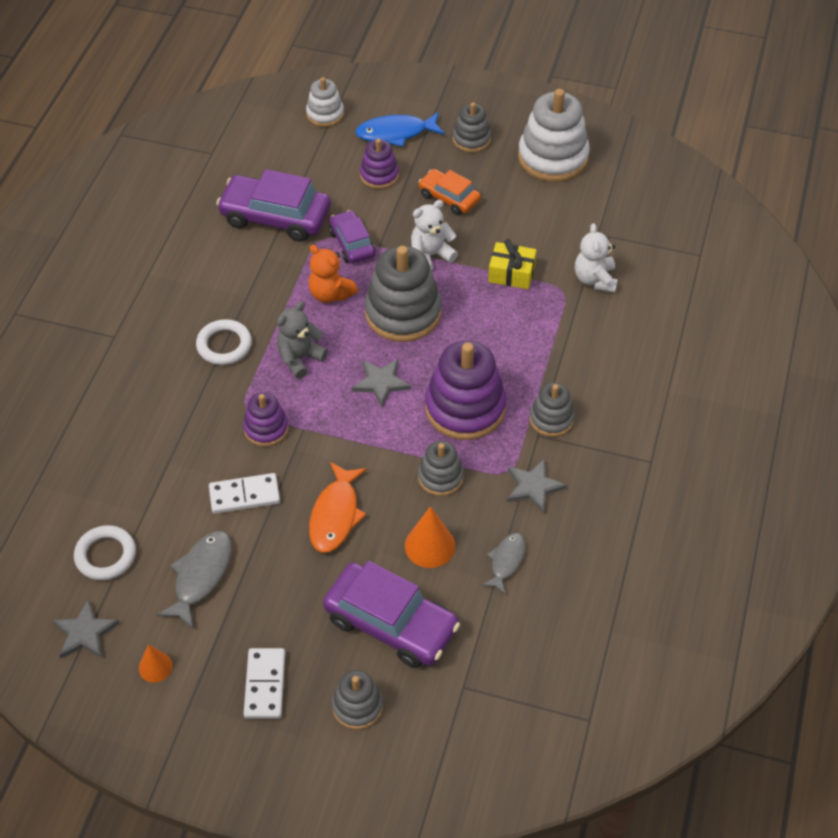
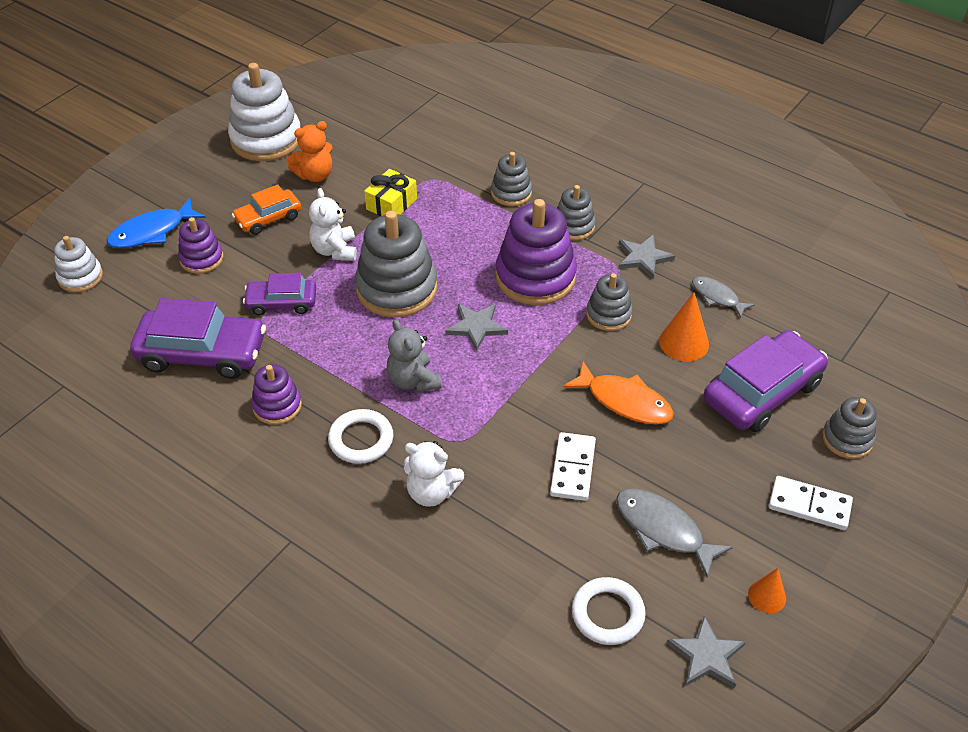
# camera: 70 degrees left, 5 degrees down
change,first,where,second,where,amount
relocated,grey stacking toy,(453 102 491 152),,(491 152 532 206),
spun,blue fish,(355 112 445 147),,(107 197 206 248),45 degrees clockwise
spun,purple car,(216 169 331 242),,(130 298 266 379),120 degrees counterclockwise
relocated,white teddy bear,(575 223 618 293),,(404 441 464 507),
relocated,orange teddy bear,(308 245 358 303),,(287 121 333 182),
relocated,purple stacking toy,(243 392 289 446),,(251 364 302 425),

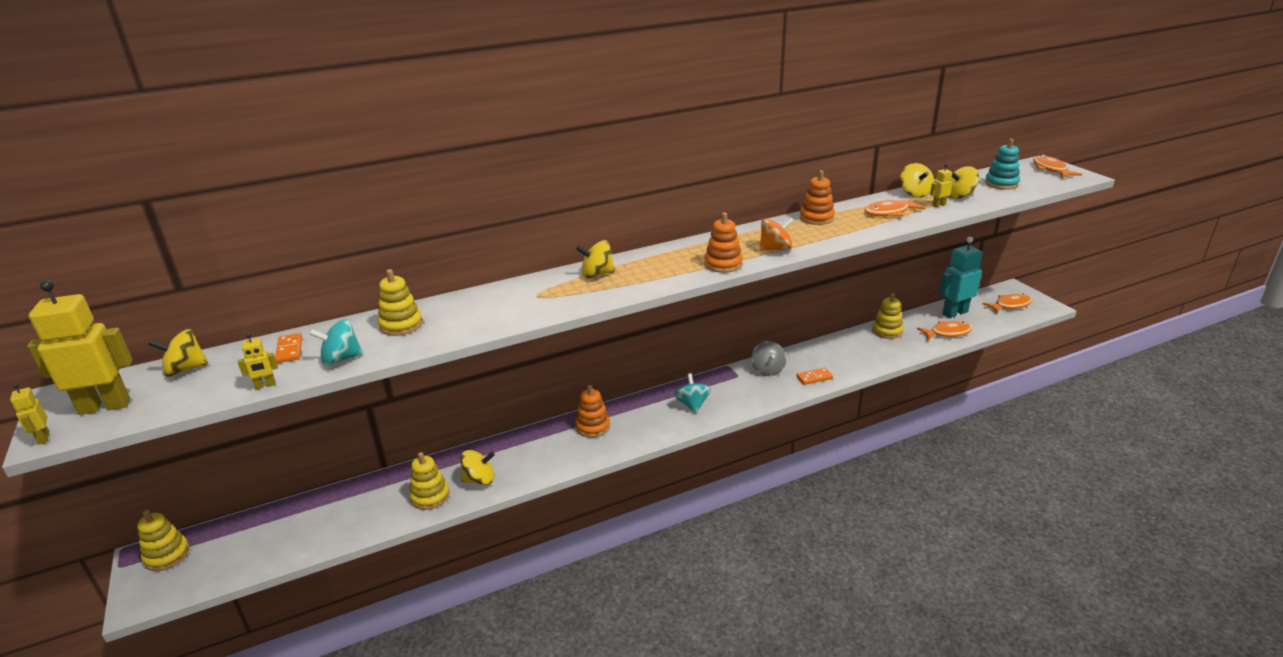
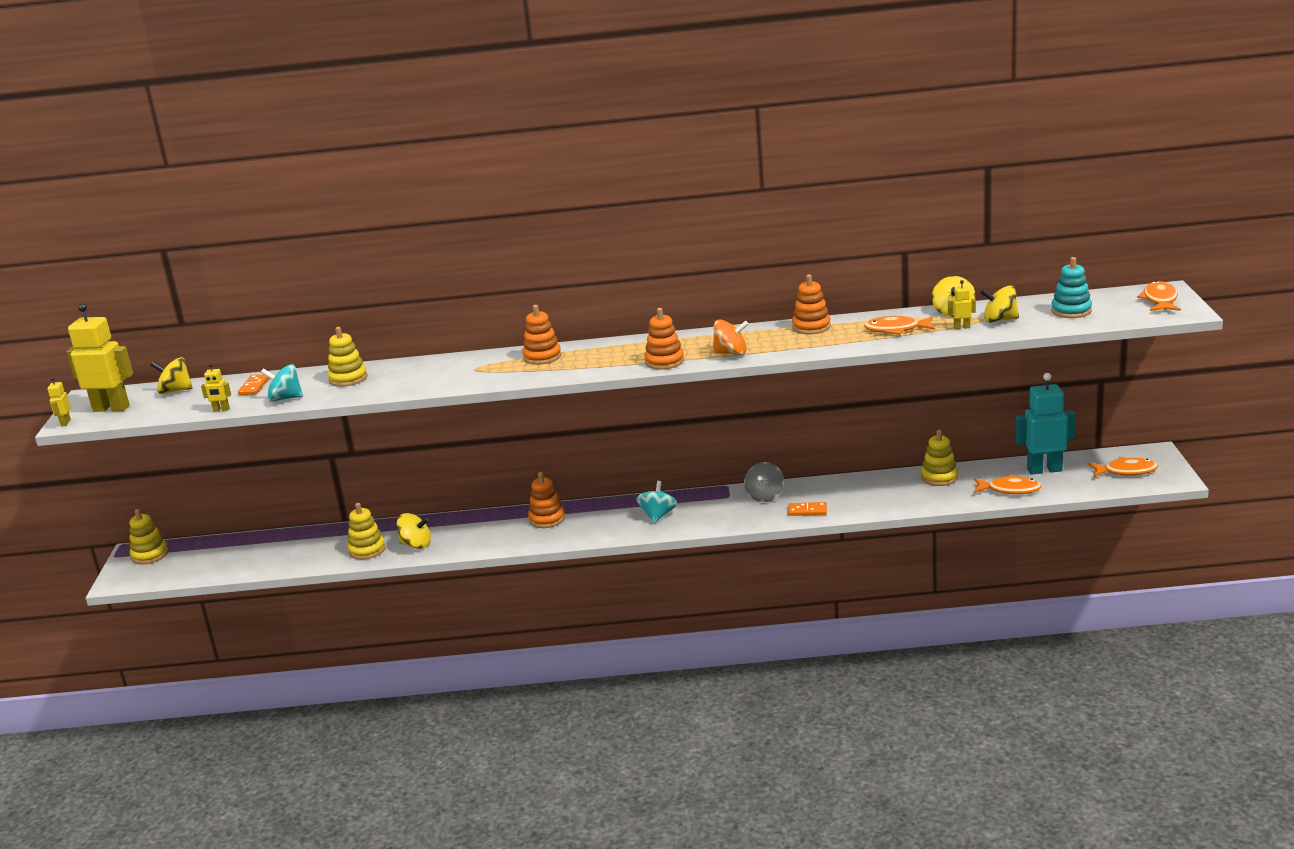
# camera: 25 degrees right, 5 degrees down
change,first,where,second,where,amount
exchanged,yellow spinning top,(576 240 615 278),orange stacking toy,(522 305 561 365),

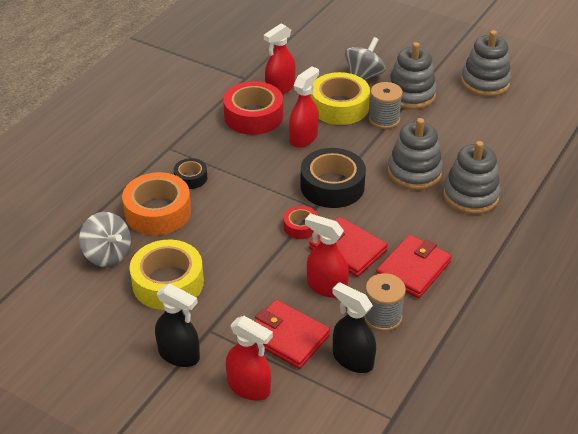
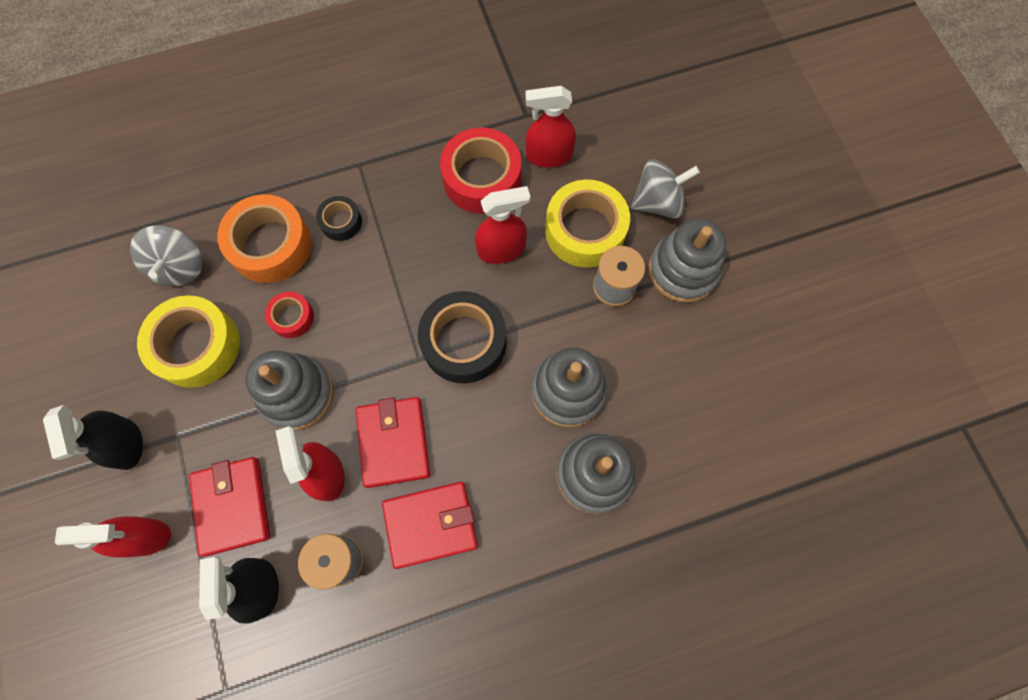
# camera: 40 degrees right, 30 degrees up
change,first,where,second,where,amount
relocated,grey stacking toy,(461 30 511 97),,(245 350 334 430),
relocated,red tape,(284 206 318 239),,(265 292 314 338),
spun,red spray bottle,(225 316 273 401),,(55 516 171 558),75 degrees counterclockwise

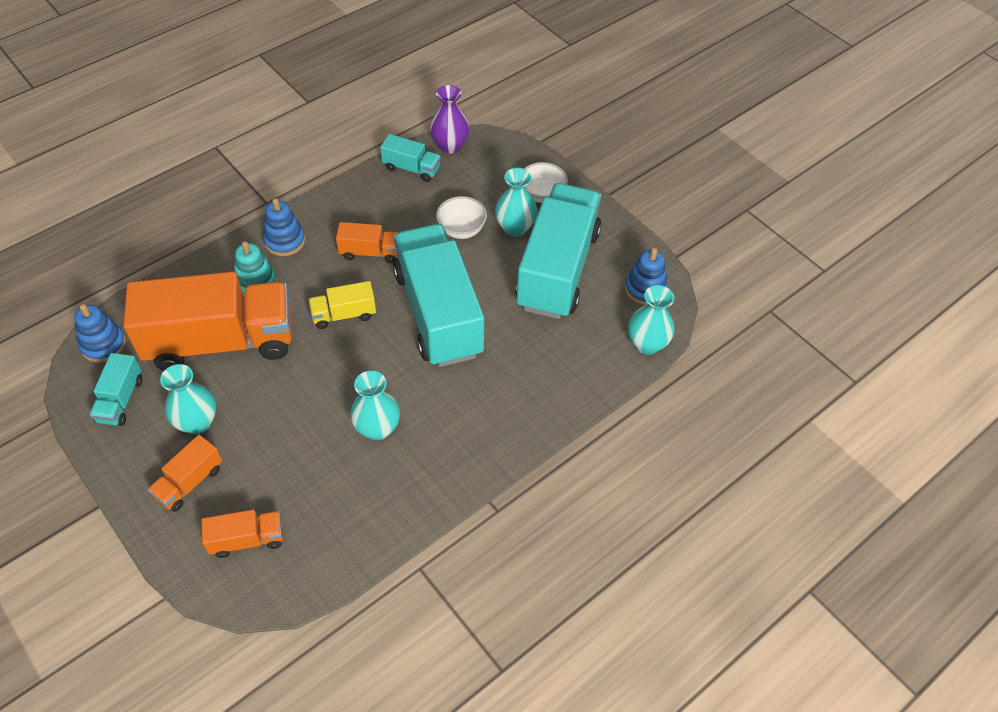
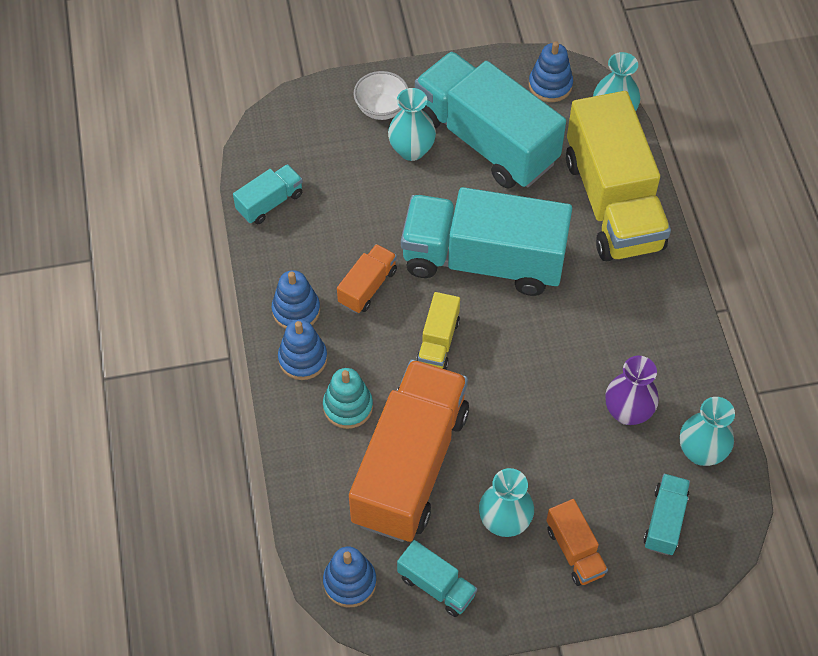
# camera: 60 degrees left, 5 degrees up
change,first,where,second,where,amount
relocated,purple vase,(430 85 470 153),,(605 356 659 425),
missing,white bowl,(436 196 487 239),,,
relocated,turquoise vase,(350 371 400 440),,(680 397 735 466),
colour,orange truck,(201 510 283 558),turquoise truck,(644 474 690 555),
appeared,,,yellow truck,(566 91 671 261),
appeared,,,blue stacking toy,(272 270 320 329),

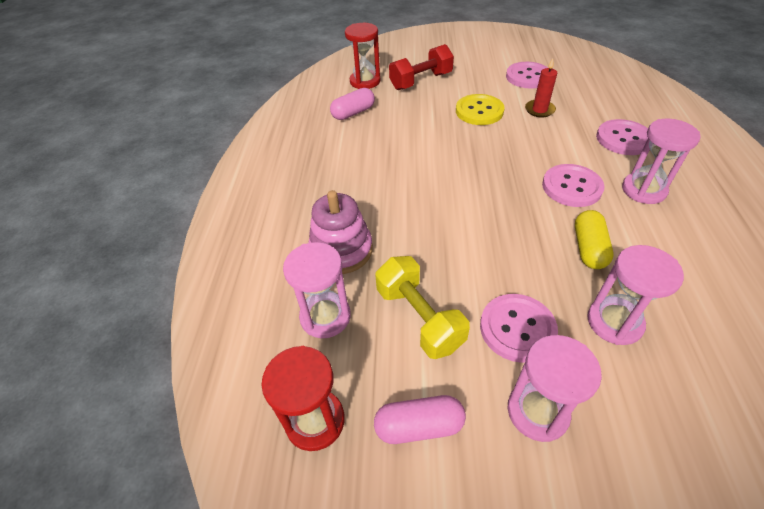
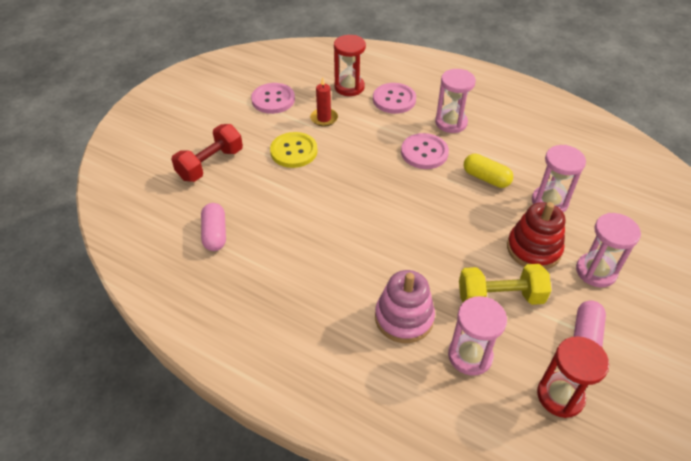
# camera: 65 degrees left, 0 degrees up
change,first,where,second,where,amount
relocated,red hourglass,(345 23 380 89),,(334 35 366 96),
spun,red dumbbell,(389 44 454 90),,(171 124 243 182),45 degrees clockwise
exchanged,pink button,(480 294 558 363),red stacking toy,(507 202 565 269),

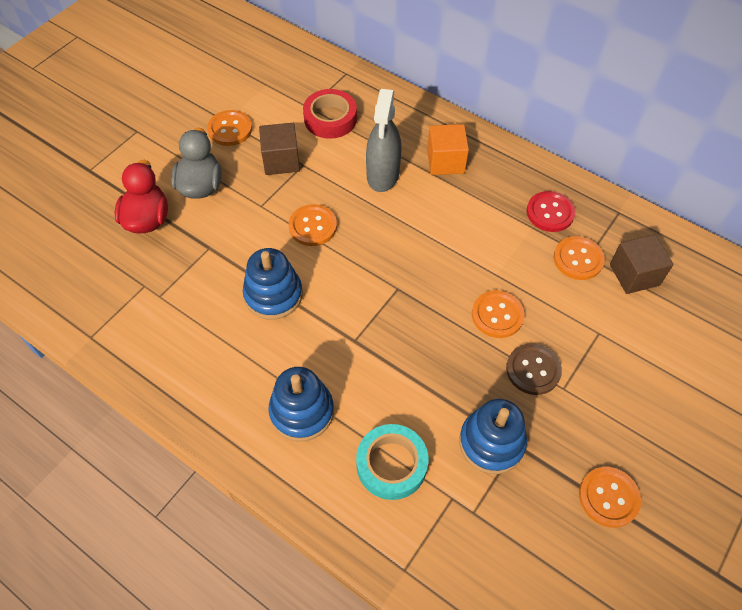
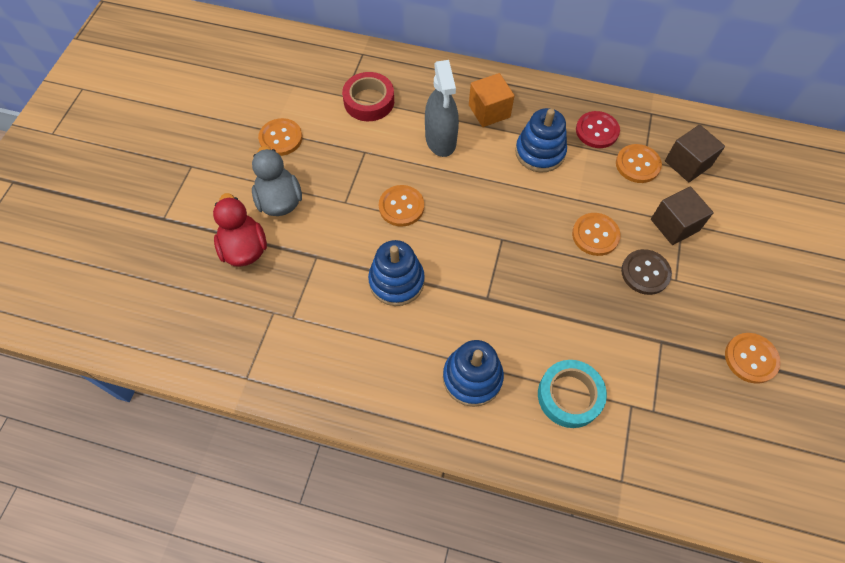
# camera: 20 degrees left, 5 degrees up
change,first,where,second,where,amount
relocated,brown cube,(259 123 300 175),,(651 186 714 245),
relocated,blue stacking toy,(459 399 527 474),,(515 108 567 173),

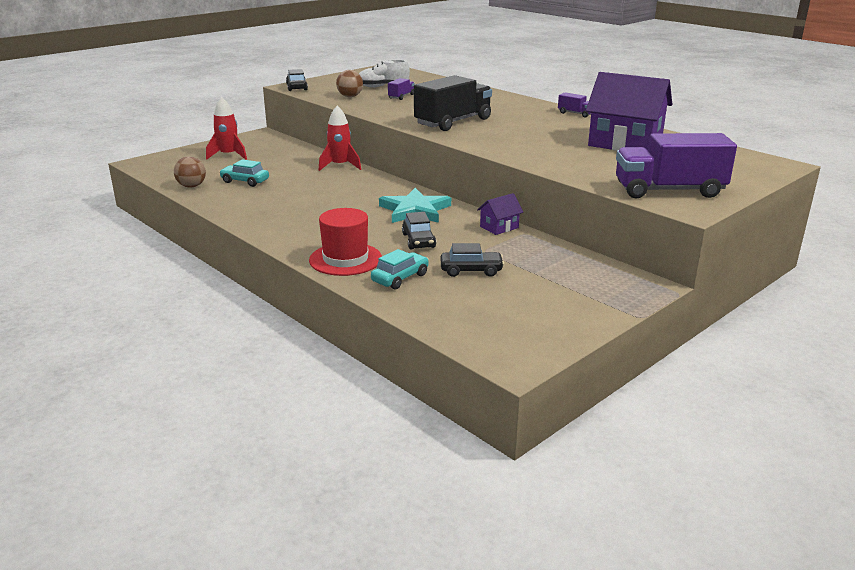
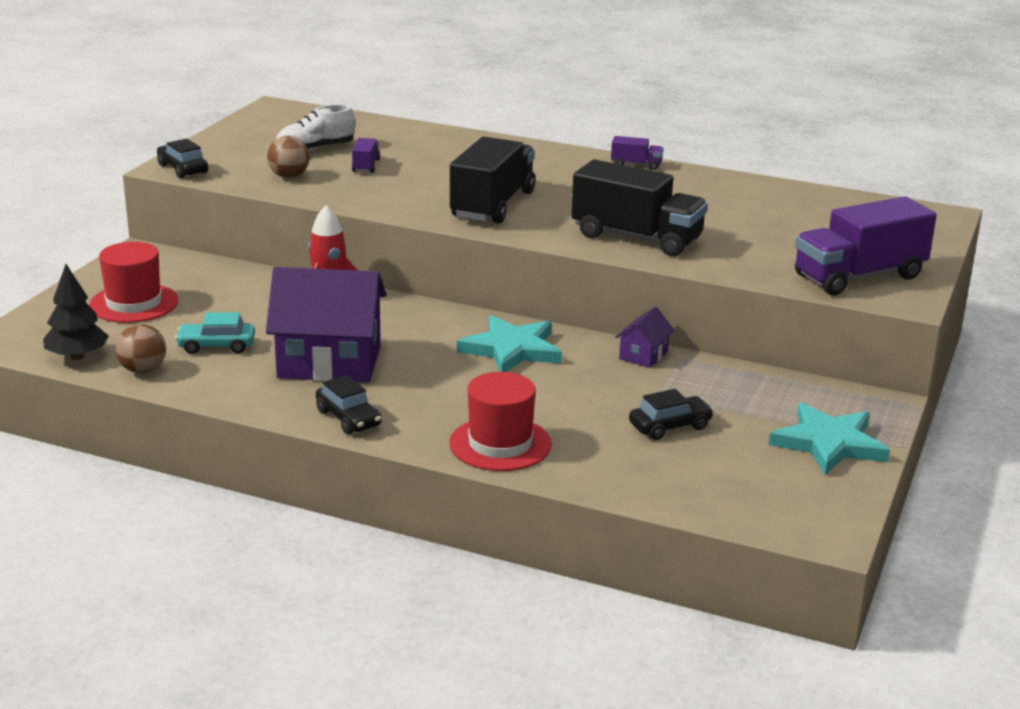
# camera: 25 degrees left, 0 degrees up
change,first,where,second,where,amount
relocated,purple house,(586 72 672 151),,(266 267 387 383),
exchanged,red rocket,(206 97 247 160),red hat,(89 242 178 323),
relocated,black car,(402 212 436 250),,(316 375 382 435),
missing,turquoise car,(371 249 429 289),,,
appeared,,,black truck,(572 159 708 256),
appeared,,,black tree,(43 264 109 360),
appeared,,,turquoise star,(769 403 890 475),

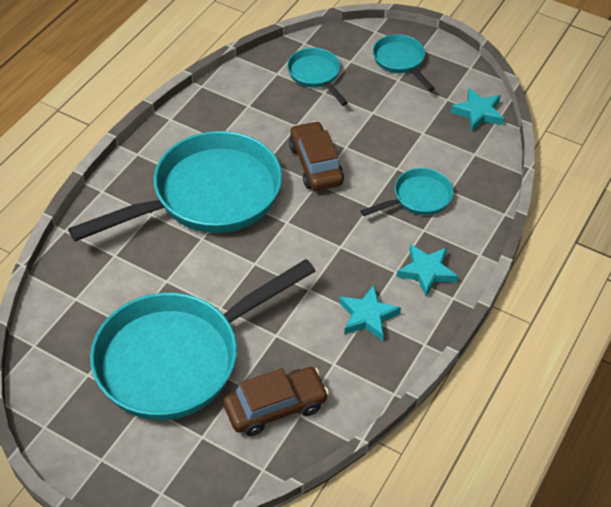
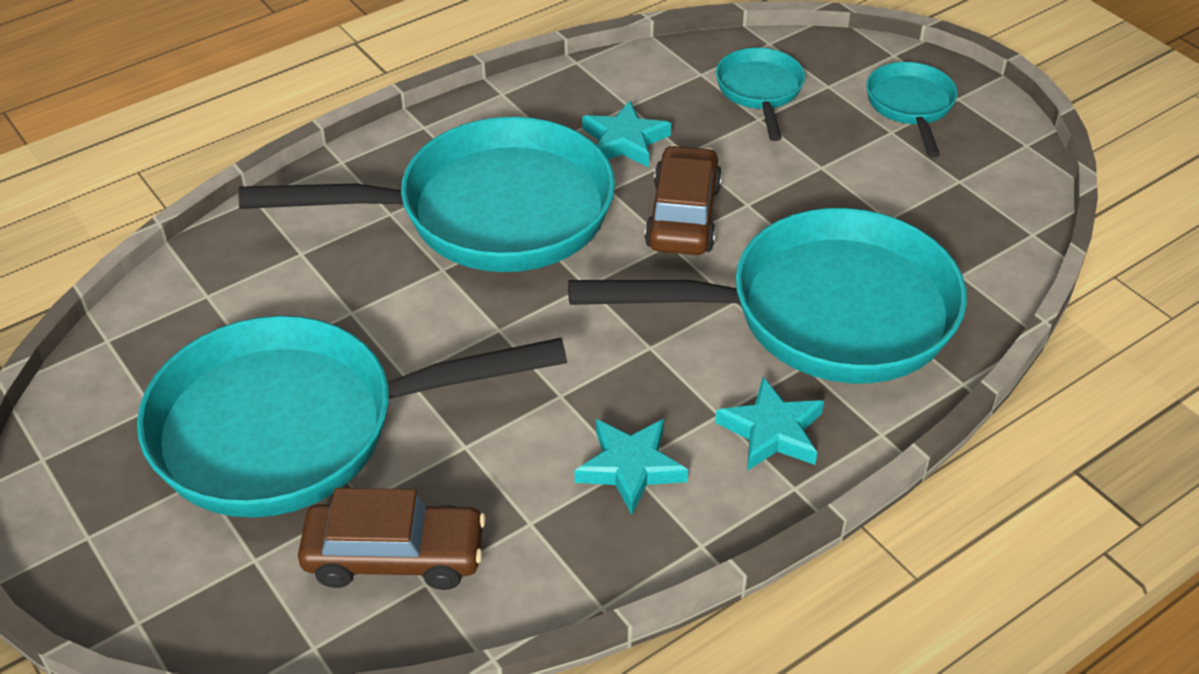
# camera: 25 degrees right, 5 degrees down
change,first,where,second,where,amount
relocated,turquoise star,(451 88 504 131),,(582 101 671 168),
size,turquoise pan,(361 168 454 216),,(568 208 967 383),x2.16

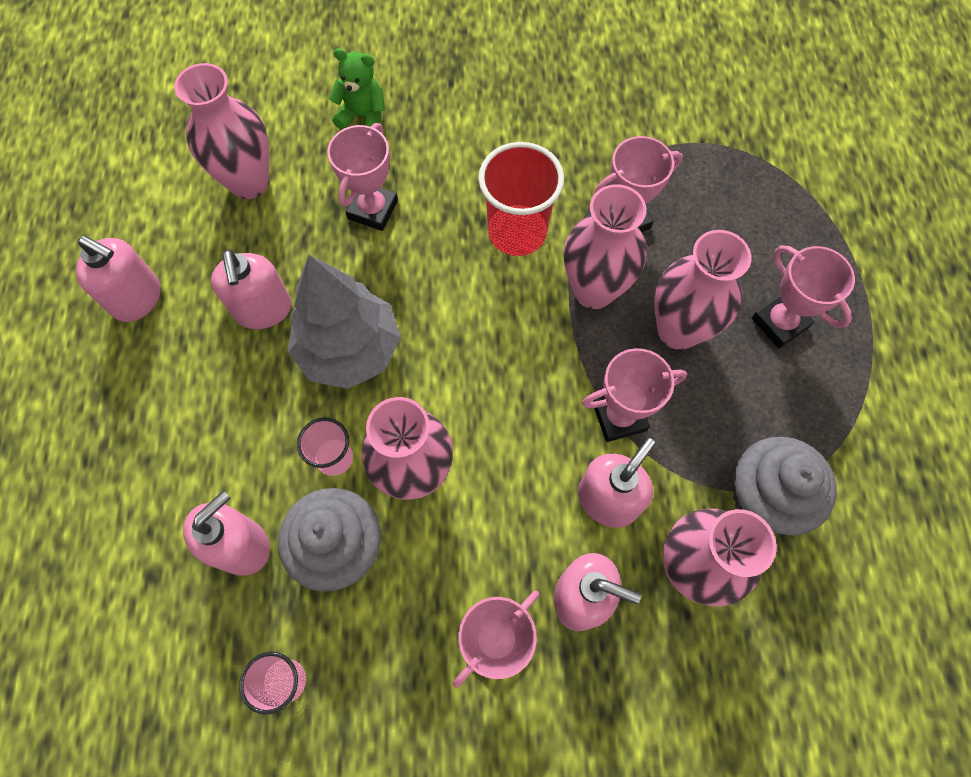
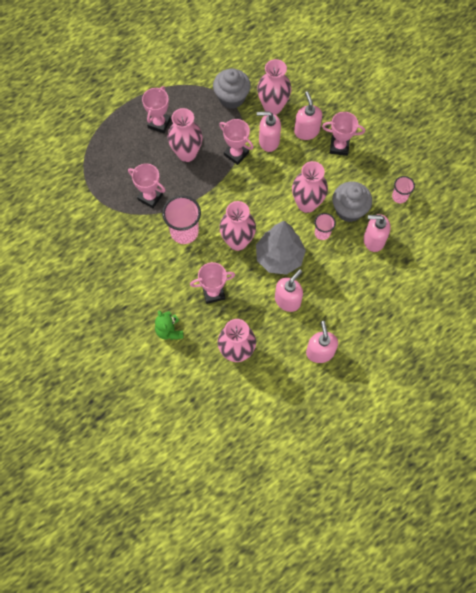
# camera: 125 degrees left, 0 degrees up
change,first,where,second,where,amount
colour,red cup,(478 142 564 256),pink cup,(162 195 201 244),
relocated,pink vase,(564 184 647 309),,(219 201 256 251),

